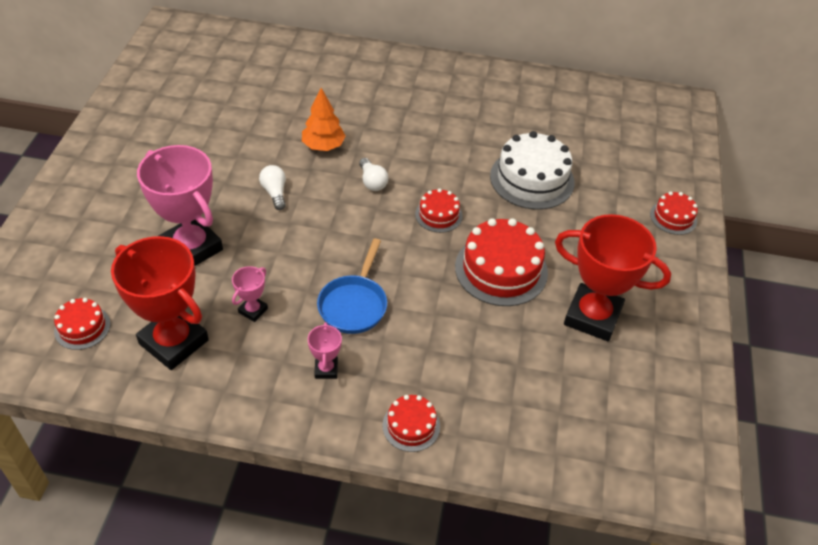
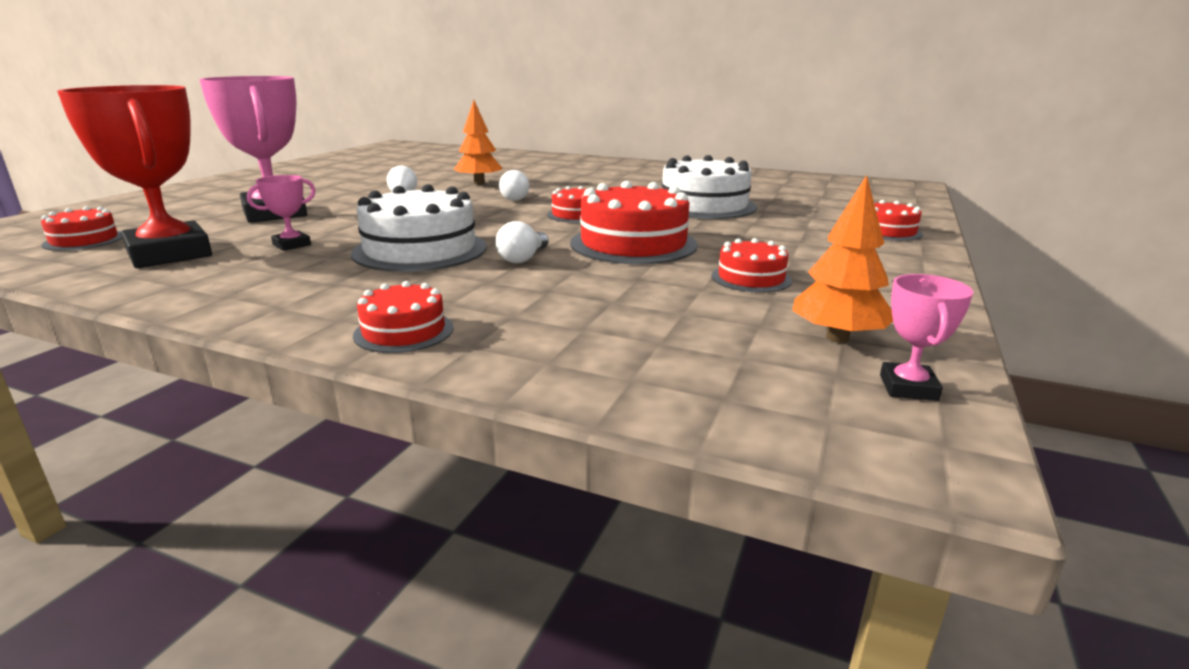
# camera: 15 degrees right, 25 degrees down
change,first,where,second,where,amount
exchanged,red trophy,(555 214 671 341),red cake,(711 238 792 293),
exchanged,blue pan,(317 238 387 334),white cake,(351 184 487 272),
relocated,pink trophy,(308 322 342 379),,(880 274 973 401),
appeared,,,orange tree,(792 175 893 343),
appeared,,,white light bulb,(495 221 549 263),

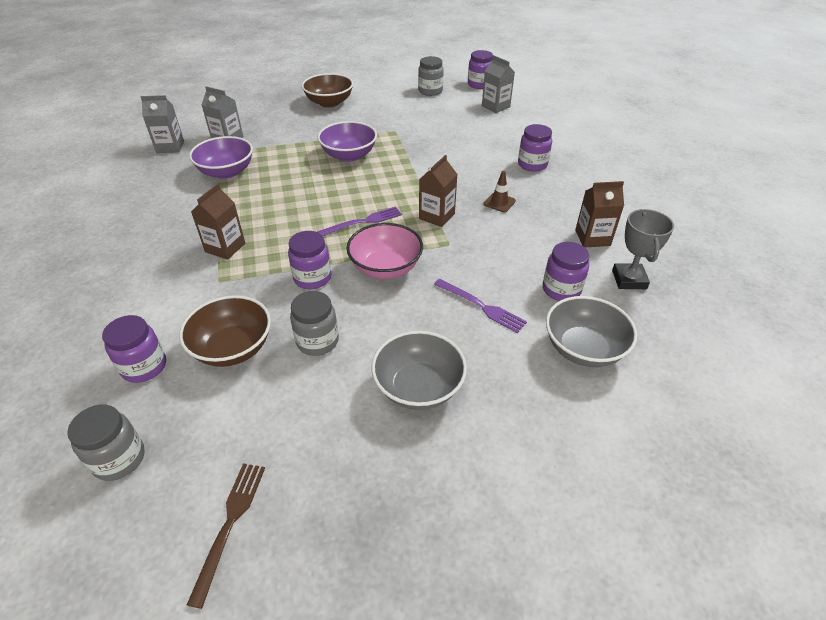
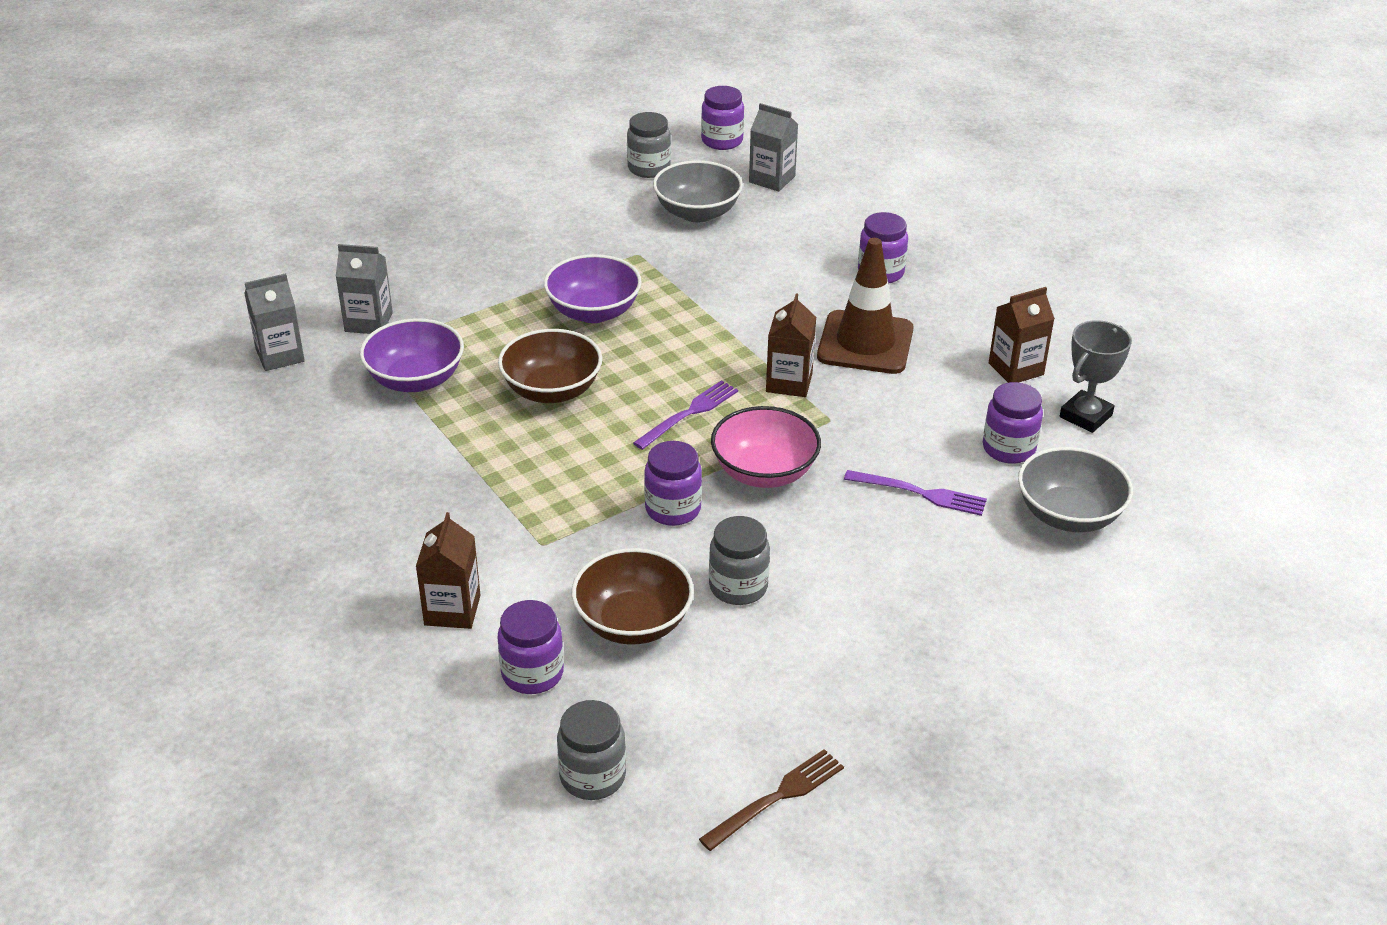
# camera: 20 degrees left, 5 degrees down
change,first,where,second,where,amount
relocated,brown bowl,(302 73 353 108),,(498 329 602 403),
size,brown traffic cone,(483 171 516 212),,(817 238 914 374),x2.23
relocated,brown carton,(191 184 245 260),,(416 512 481 629),
spun,grey trophy,(612 209 674 289),,(1060 320 1132 433),60 degrees clockwise
relocated,grey bowl,(371 331 467 410),,(653 160 743 222),
spun,brown fork,(187 463 265 609),,(699 749 844 851),60 degrees clockwise

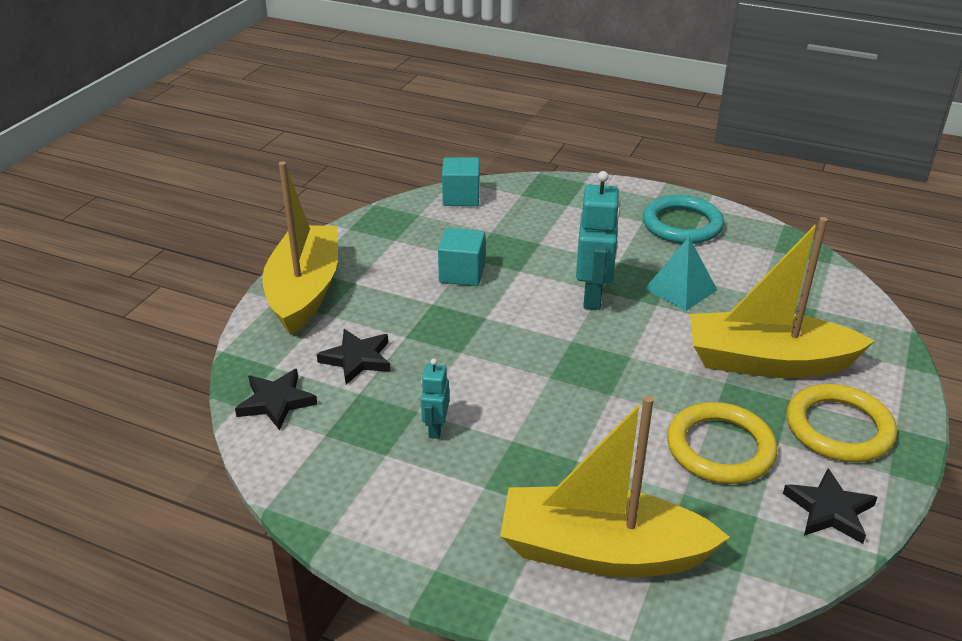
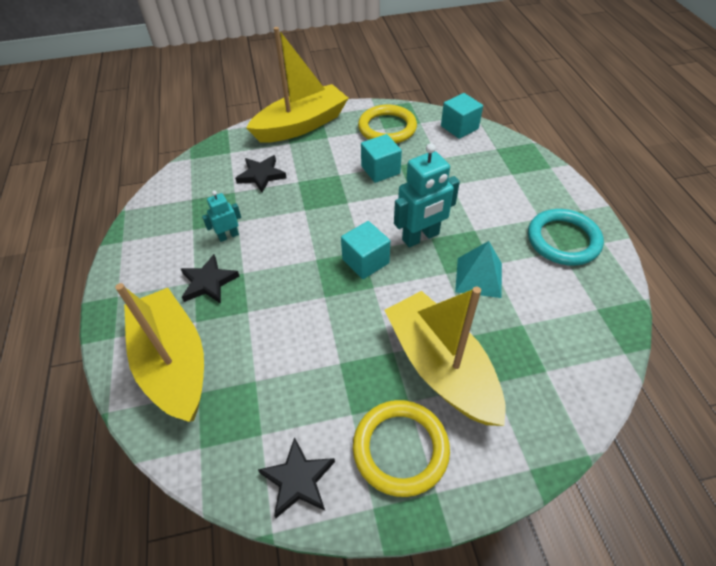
# camera: 55 degrees right, 15 degrees up
change,first,where,second,where,amount
relocated,black star,(235 369 317 430),,(181 254 239 304),
relocated,yellow ring,(667 402 778 484),,(358 104 417 143),
appeared,,,turquoise cube,(341 221 390 279),

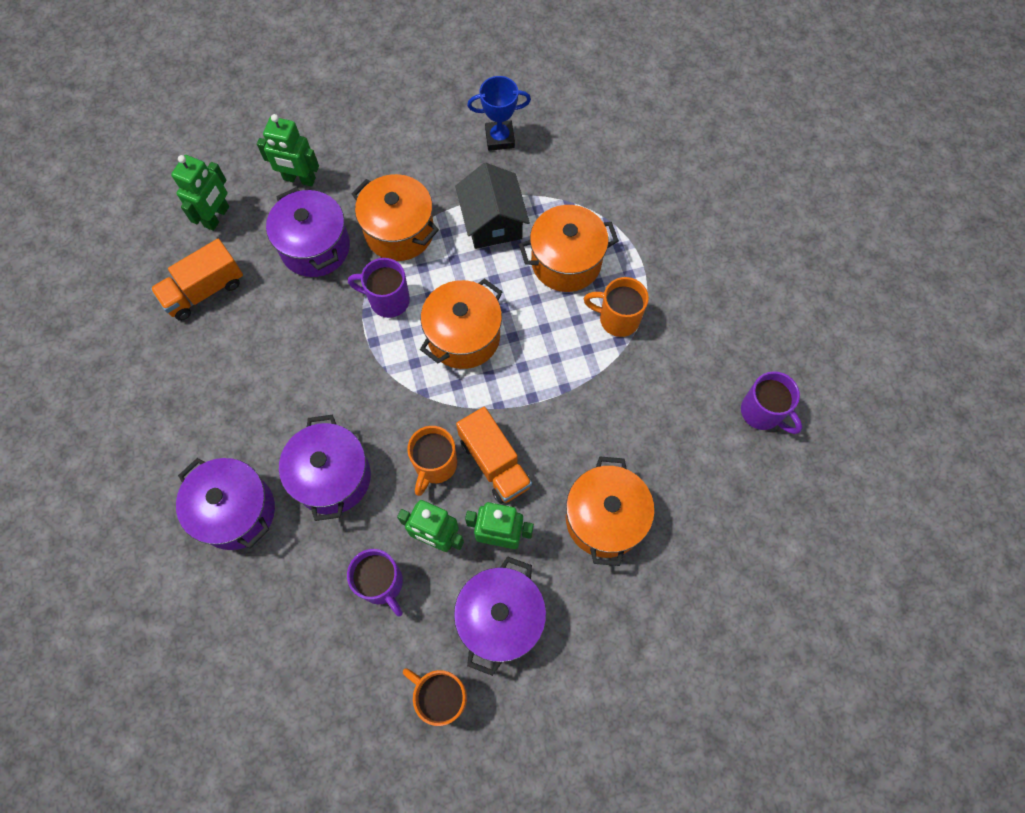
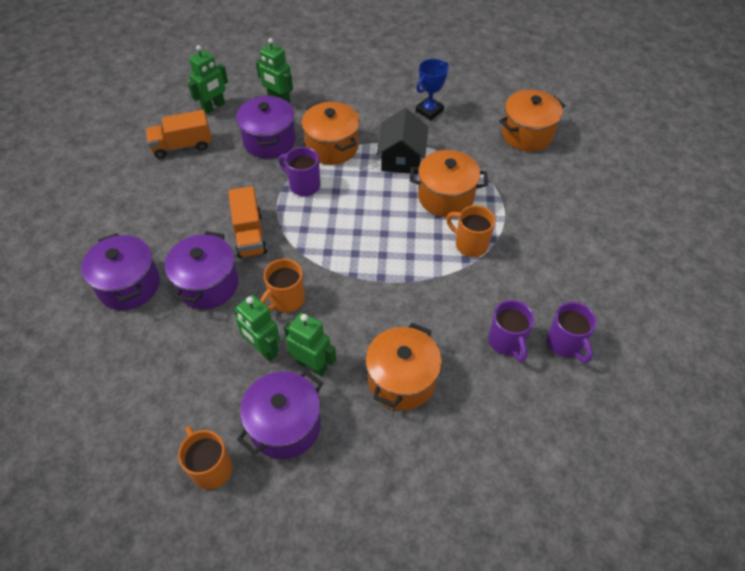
# camera: 20 degrees right, 15 degrees down
change,first,where,second,where,amount
spun,blue trophy,(467 76 531 151),,(416 59 448 120),60 degrees counterclockwise
relocated,orange pot,(420 278 503 369),,(499 90 565 152),
relocated,orange truck,(456 407 532 504),,(228 186 267 258),
relocated,purple mug,(347 549 403 617),,(488 300 535 362),

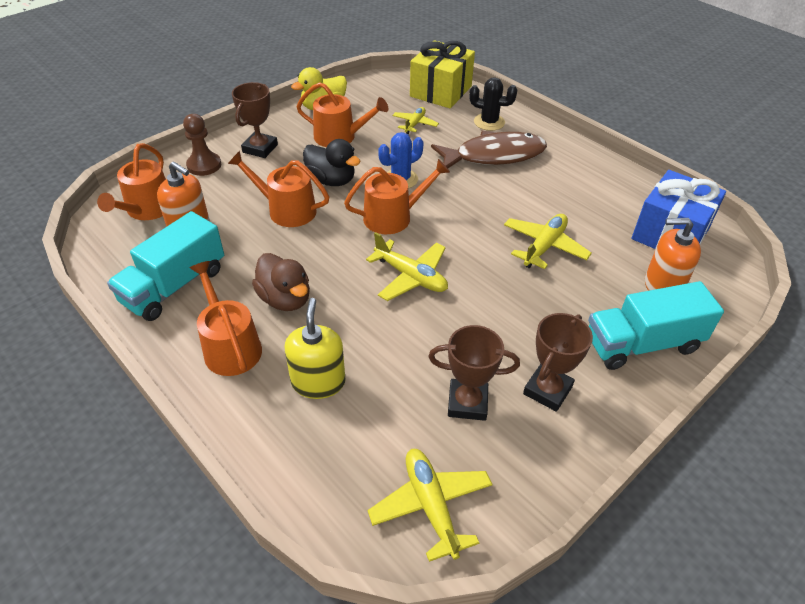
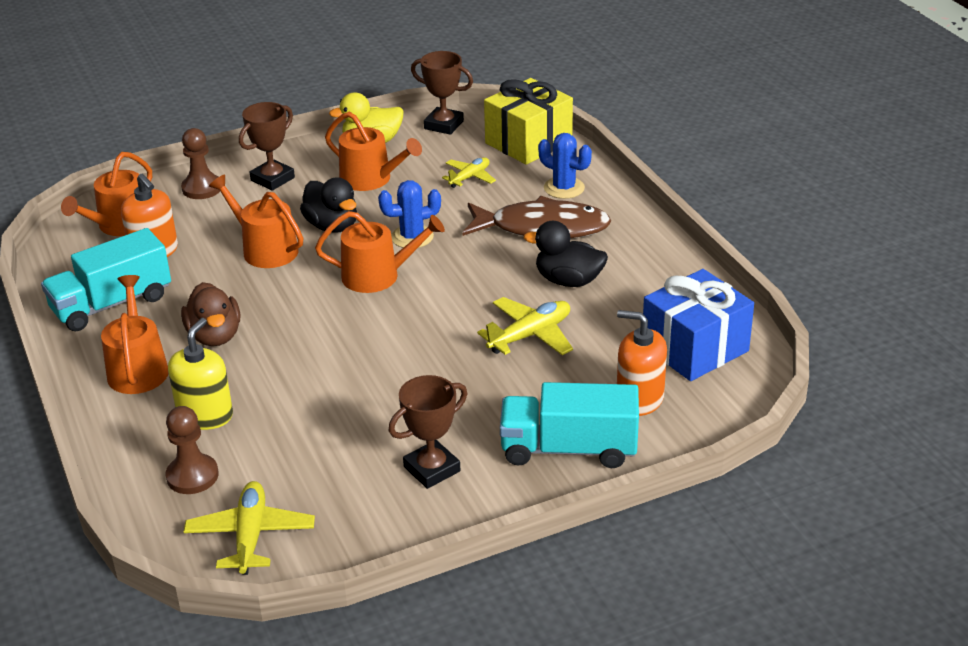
# camera: 20 degrees right, 10 degrees down
change,first,where,second,where,amount
colour,black cactus,(469 77 517 131),blue cactus,(538 133 592 199),
missing,yellow plane,(366 232 448 301),,,
relocated,brown trophy,(429 325 520 421),,(411 51 473 135),
appeared,,,black duck,(524 221 608 287),
appeared,,,brown pawn,(166 406 219 494),

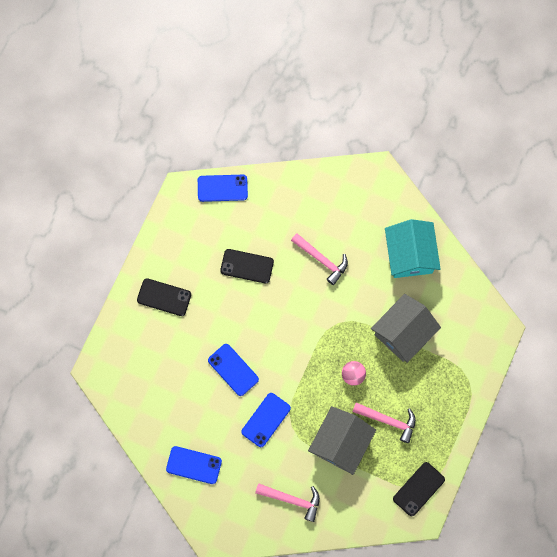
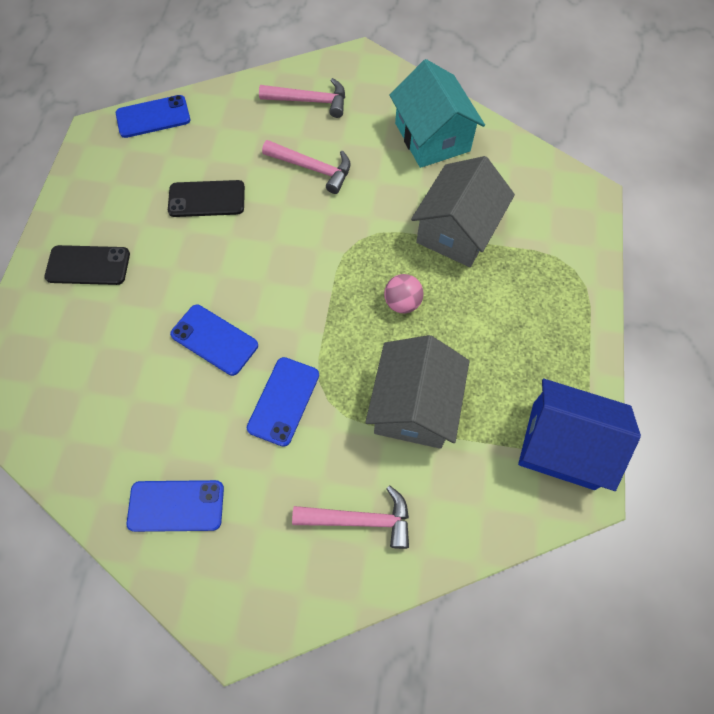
# camera: 15 degrees left, 10 degrees down
change,first,where,second,where,amount
relocated,pink hammer,(352 403 416 443),,(259 78 345 118),
exchanged,black phone,(393 462 445 516),blue house,(518 379 641 491),

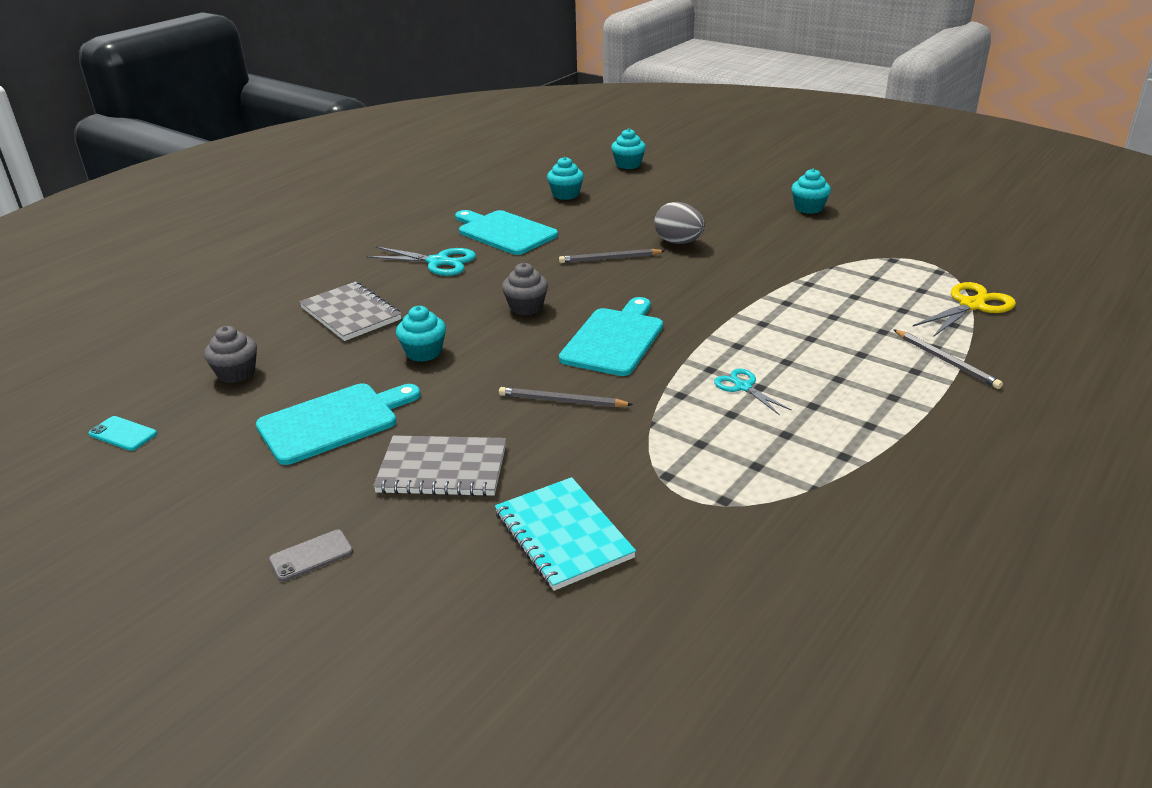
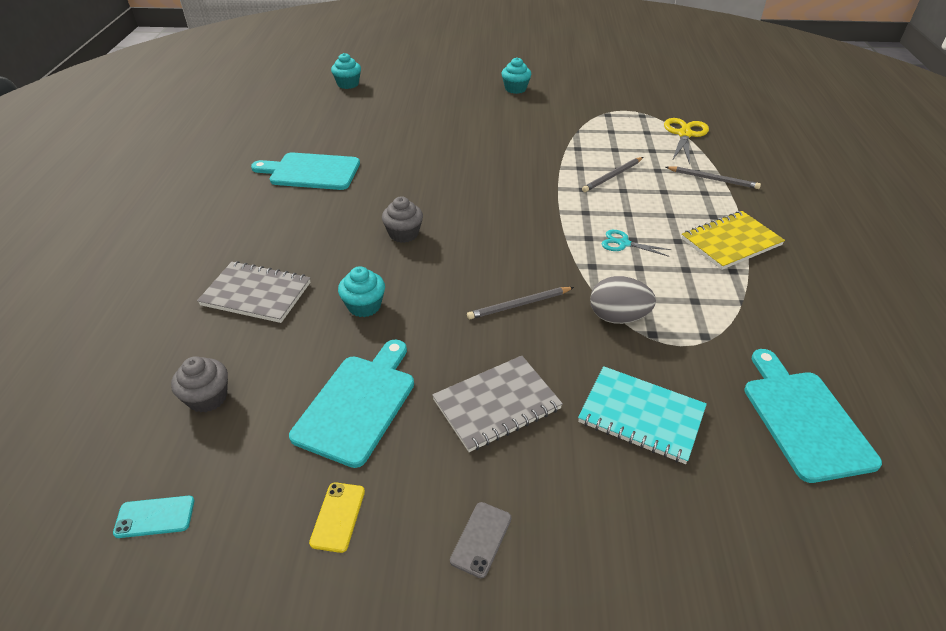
# camera: 35 degrees left, 10 degrees up
change,first,where,second,where,amount
missing,turquoise cupcake,(547 157 584 200),,,
relocated,grey egg,(654 202 705 244),,(590 276 656 324),
missing,turquoise scissors,(366 247 476 276),,,
relocated,grey pencil,(559 249 665 263),,(582 157 643 192),
relocated,turquoise cutting board,(559 297 663 376),,(744 349 882 483),
appeared,,,yellow notebook,(681 211 785 270),
appeared,,,yellow phone,(309 482 365 553),

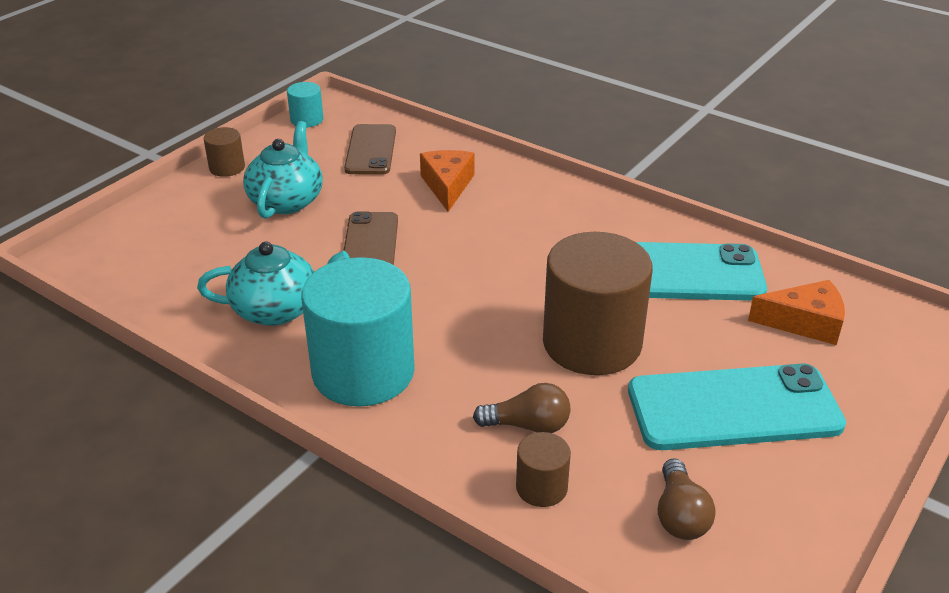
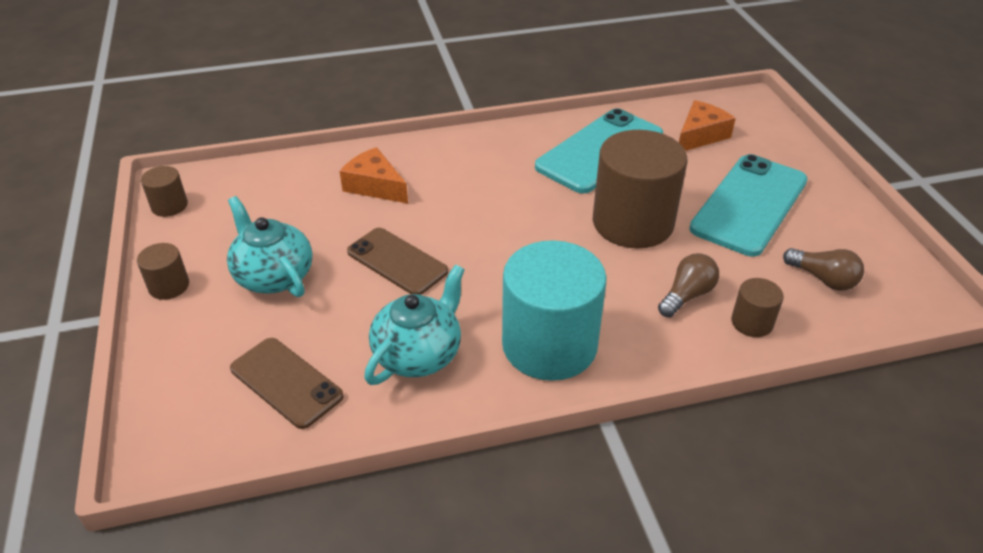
# camera: 50 degrees left, 5 degrees up
change,first,where,second,where,amount
colour,turquoise cylinder,(287 82 323 128),brown cylinder,(141 166 188 217),
relocated,brown phone,(344 124 396 175),,(230 338 344 429),

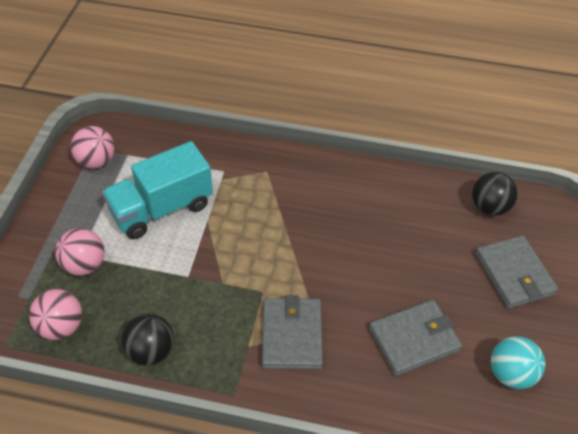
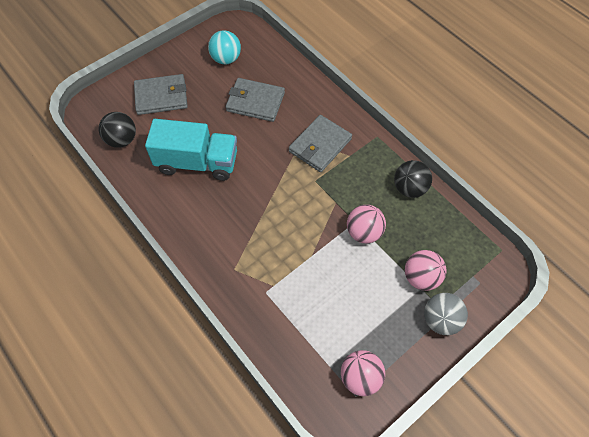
# camera: 140 degrees left, 10 degrees up
change,first,where,second,where,amount
relocated,turquoise truck,(102 141 213 239),,(145 119 237 181),
spun,grey wallet,(475 236 559 309),,(134 74 188 115),60 degrees clockwise
relocated,pink ball,(29 289 82 340),,(347 205 386 244),
appeared,,,grey ball,(424 293 468 335),

